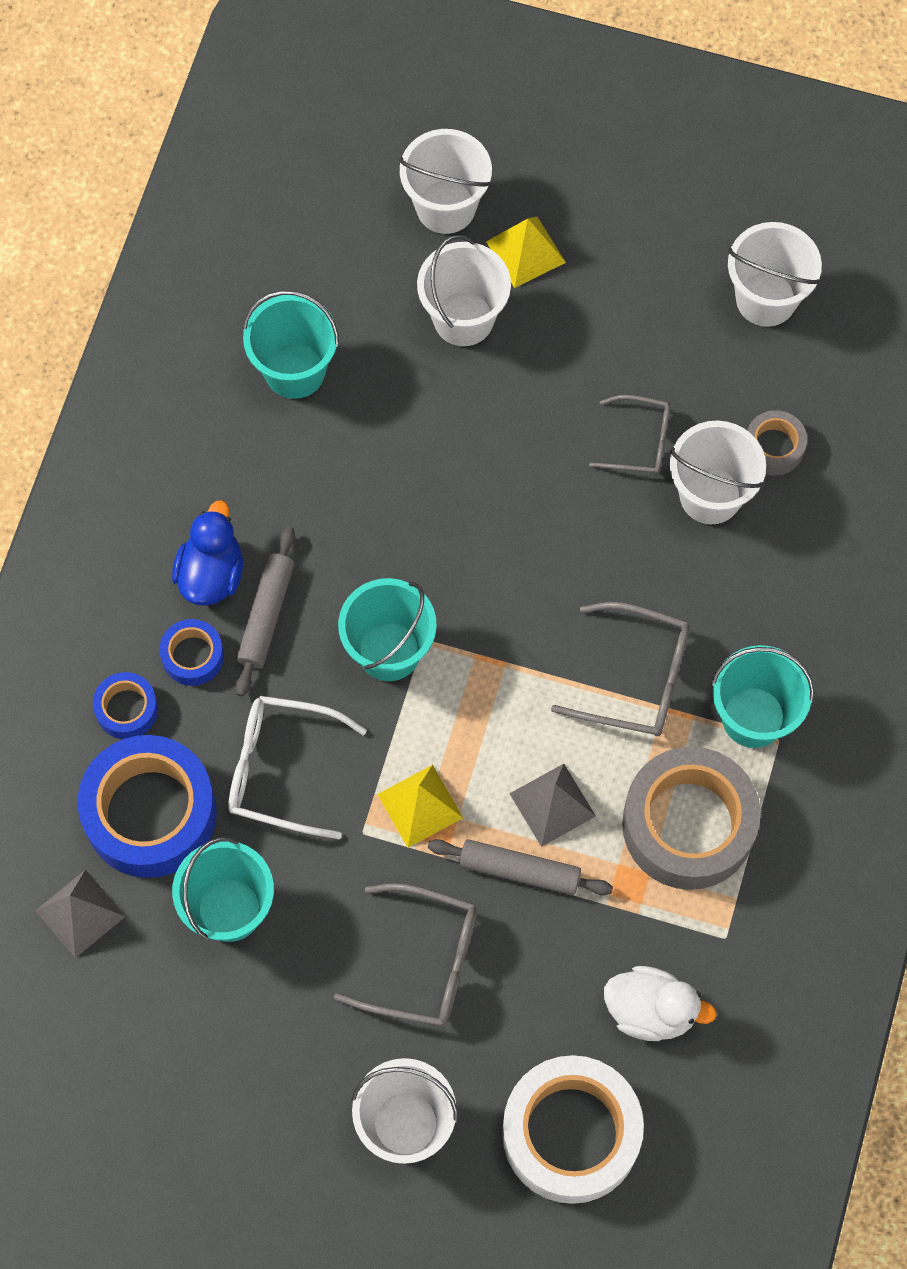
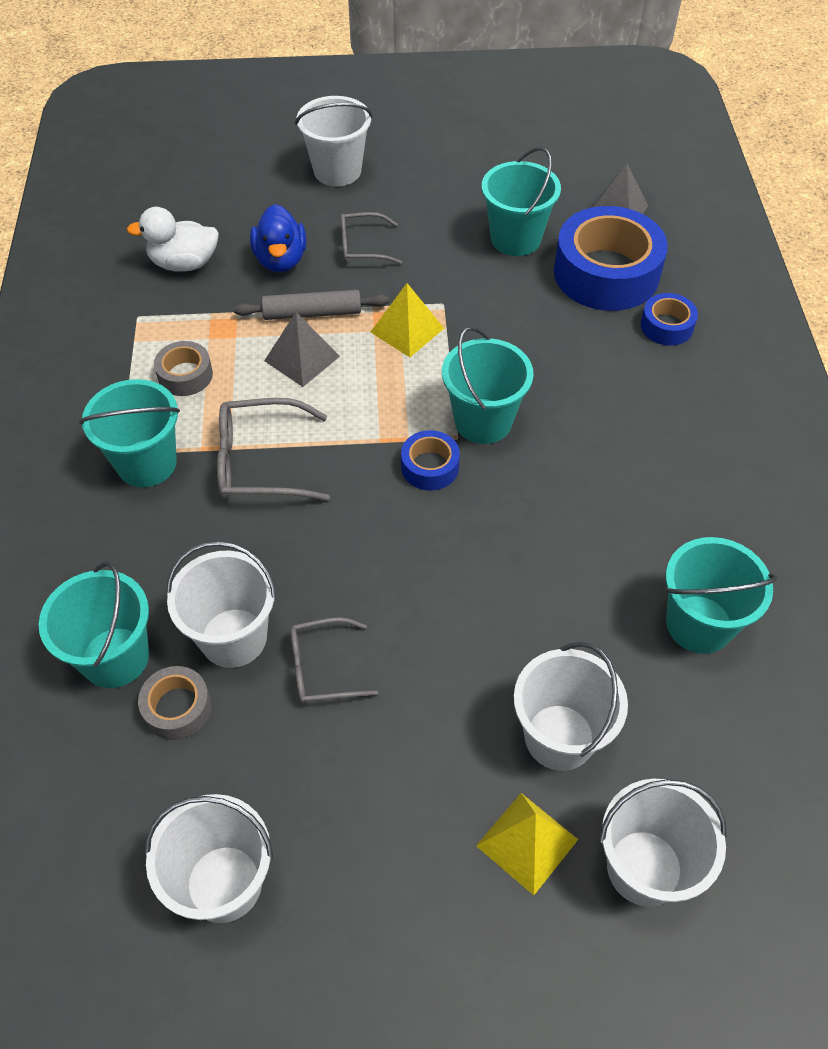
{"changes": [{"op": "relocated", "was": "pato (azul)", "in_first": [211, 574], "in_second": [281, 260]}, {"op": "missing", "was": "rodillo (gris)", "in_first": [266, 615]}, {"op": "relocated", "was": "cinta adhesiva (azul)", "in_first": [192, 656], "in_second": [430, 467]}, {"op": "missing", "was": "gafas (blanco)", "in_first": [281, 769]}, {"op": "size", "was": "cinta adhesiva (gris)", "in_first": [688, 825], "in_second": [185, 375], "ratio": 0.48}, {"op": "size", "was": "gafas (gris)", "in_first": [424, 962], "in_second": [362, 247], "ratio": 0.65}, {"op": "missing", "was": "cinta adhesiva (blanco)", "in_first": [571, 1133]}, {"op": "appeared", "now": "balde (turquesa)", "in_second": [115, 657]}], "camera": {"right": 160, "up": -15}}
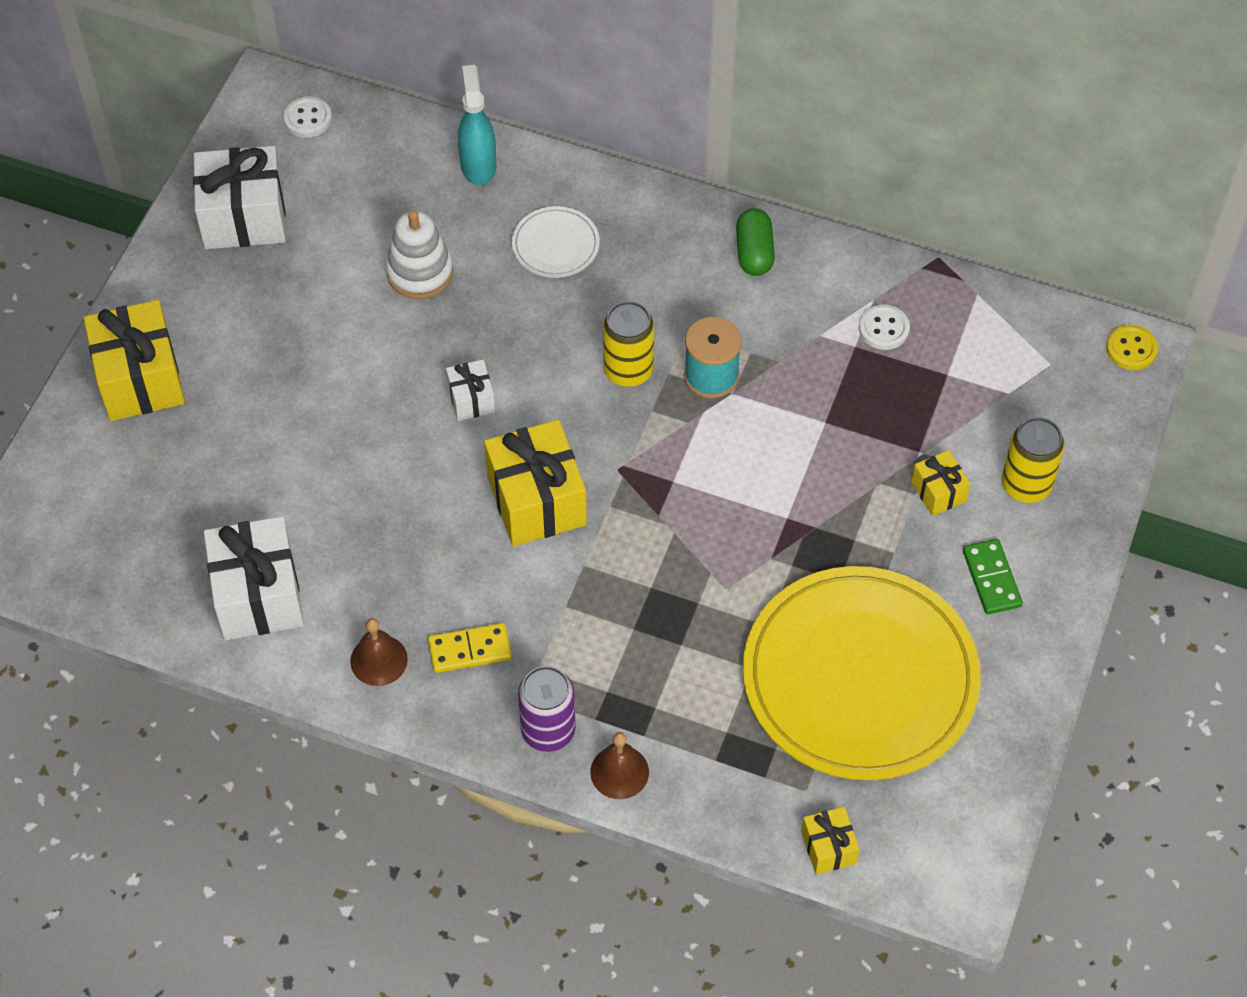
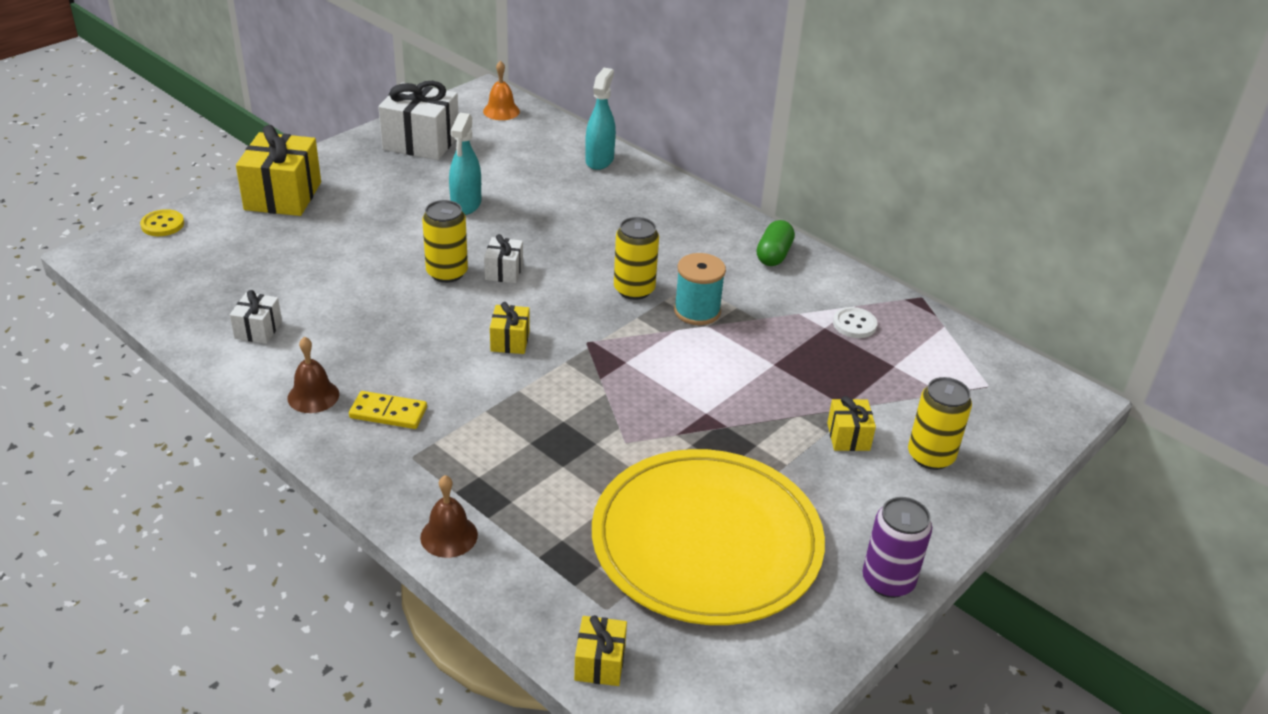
{"changes": [{"op": "exchanged", "was": "botón (blanco)", "now": "campana (naranja)", "in_first": [308, 118], "in_second": [501, 111]}, {"op": "missing", "was": "plato (blanco)", "in_first": [555, 245]}, {"op": "missing", "was": "juguete apilable (blanco)", "in_first": [420, 272]}, {"op": "relocated", "was": "botón (amarillo)", "in_first": [1131, 349], "in_second": [162, 224]}, {"op": "size", "was": "regalo (amarillo)", "in_first": [537, 500], "in_second": [510, 341], "ratio": 0.51}, {"op": "size", "was": "regalo (blanco)", "in_first": [258, 595], "in_second": [258, 330], "ratio": 0.51}, {"op": "missing", "was": "ficha de dominó (verde)", "in_first": [991, 578]}, {"op": "relocated", "was": "lata (morado)", "in_first": [548, 730], "in_second": [888, 581]}, {"op": "appeared", "now": "pulverizador (turquesa)", "in_second": [466, 204]}, {"op": "appeared", "now": "lata (amarillo)", "in_second": [447, 273]}], "camera": {"right": 20, "up": -20}}
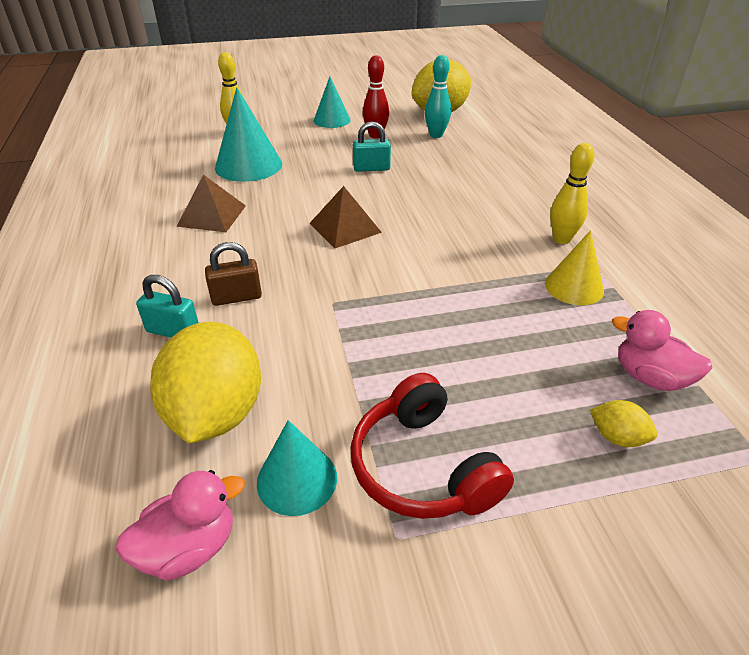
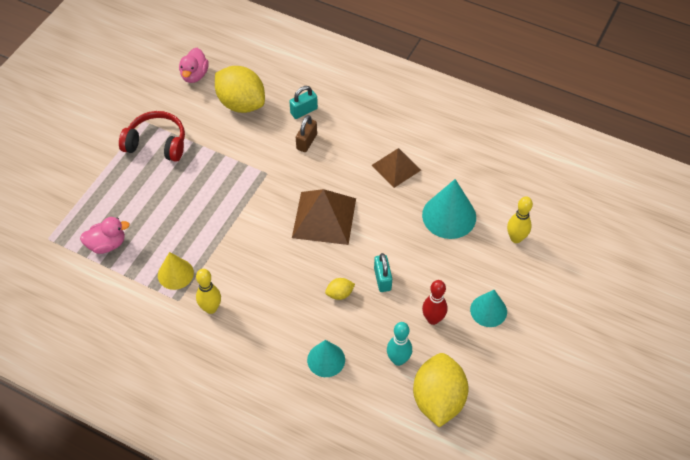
{"changes": [{"op": "spun", "was": "candado (turquesa)", "in_first": [371, 168], "in_second": [382, 279], "clockwise": -45}, {"op": "size", "was": "pirámide (marrón)", "in_first": [345, 227], "in_second": [324, 218], "ratio": 1.53}, {"op": "relocated", "was": "limón (amarillo)", "in_first": [617, 437], "in_second": [339, 294]}, {"op": "relocated", "was": "cono (turquesa)", "in_first": [297, 479], "in_second": [326, 359]}], "camera": {"right": 130, "up": 15}}
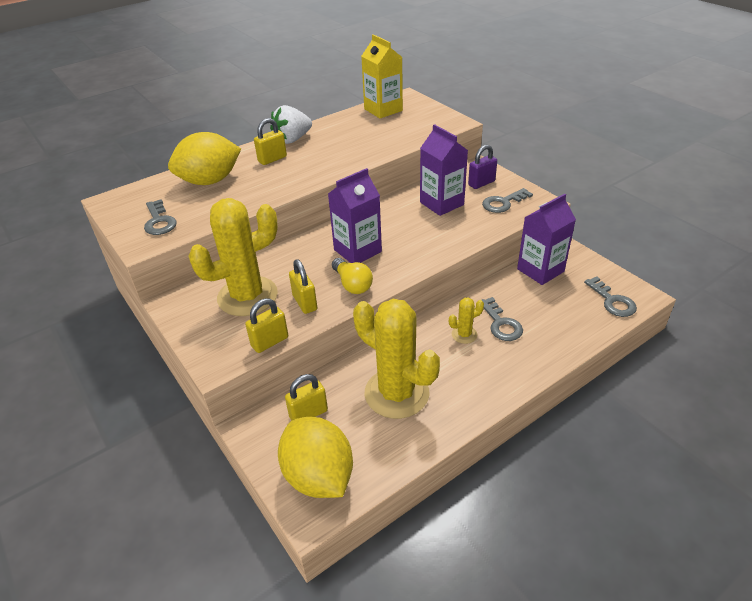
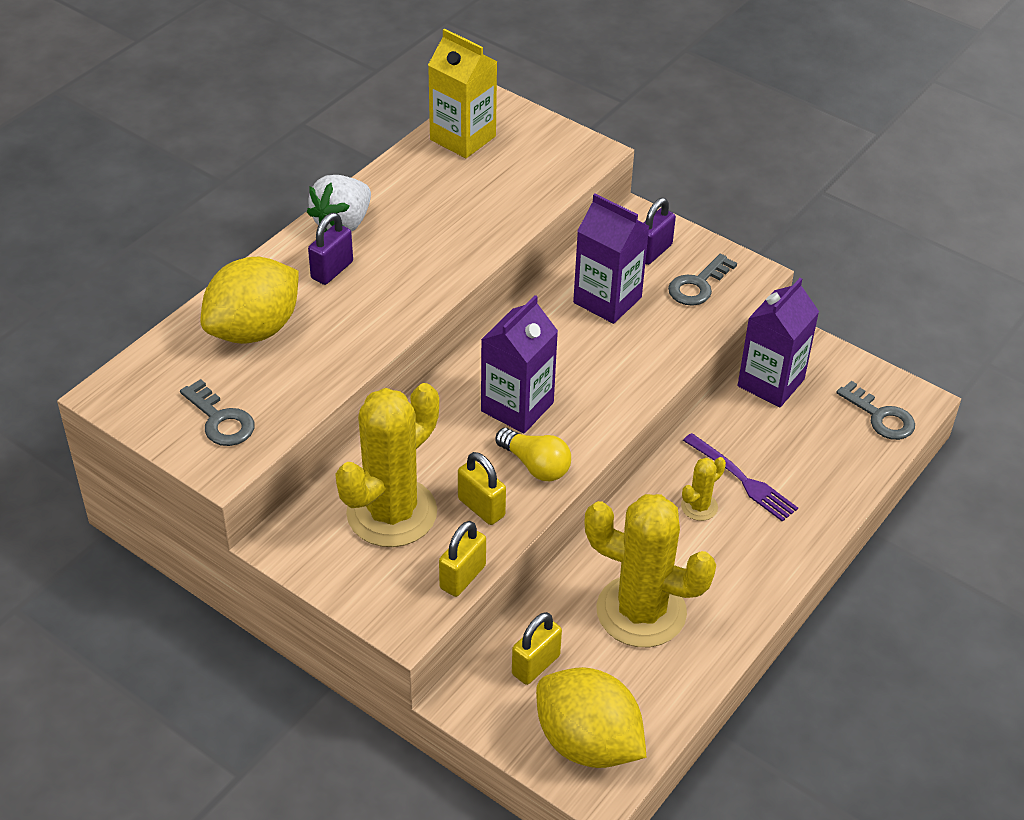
{"changes": [{"op": "colour", "was": "candado (amarillo)", "now": "candado (morado)", "in_first": [272, 159], "in_second": [332, 270]}, {"op": "exchanged", "was": "llave (gris)", "now": "tenedor (morado)", "in_first": [501, 324], "in_second": [743, 480]}], "camera": {"right": -20, "up": 5}}
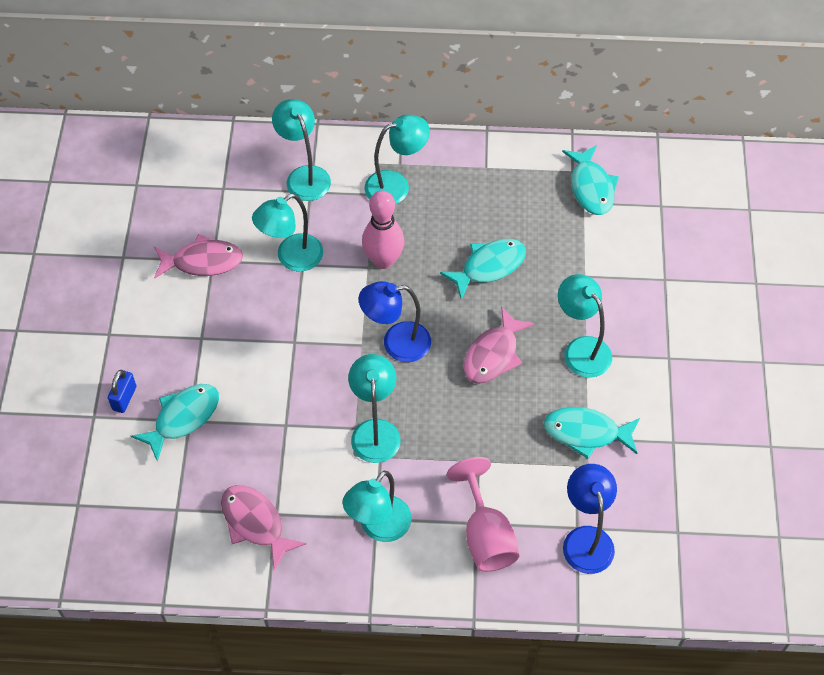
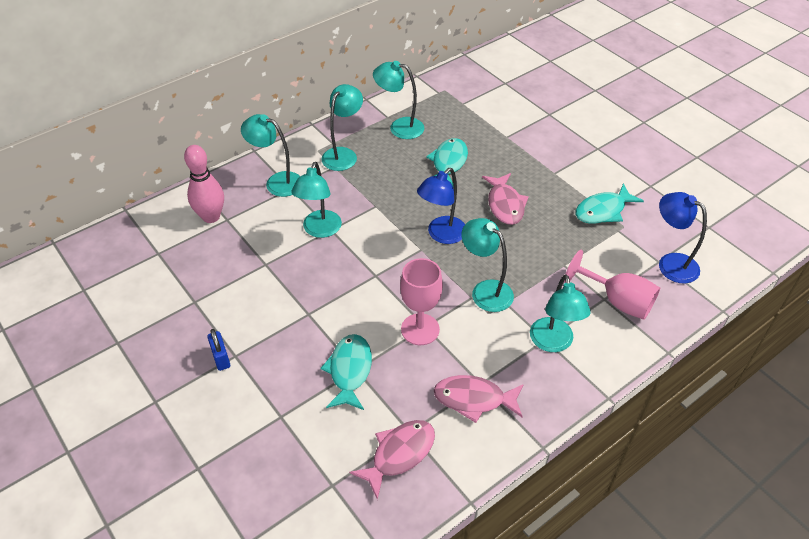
{"changes": [{"op": "missing", "was": "pez (turquesa)", "in_first": [591, 187]}, {"op": "relocated", "was": "bolo (rosa)", "in_first": [383, 260], "in_second": [211, 217]}, {"op": "relocated", "was": "pez (rosa)", "in_first": [202, 261], "in_second": [399, 454]}, {"op": "relocated", "was": "lámpara (turquesa)", "in_first": [581, 349], "in_second": [399, 127]}, {"op": "relocated", "was": "candado (azul)", "in_first": [124, 398], "in_second": [221, 358]}, {"op": "appeared", "now": "copa (rosa)", "in_second": [420, 329]}], "camera": {"right": -40, "up": -10}}
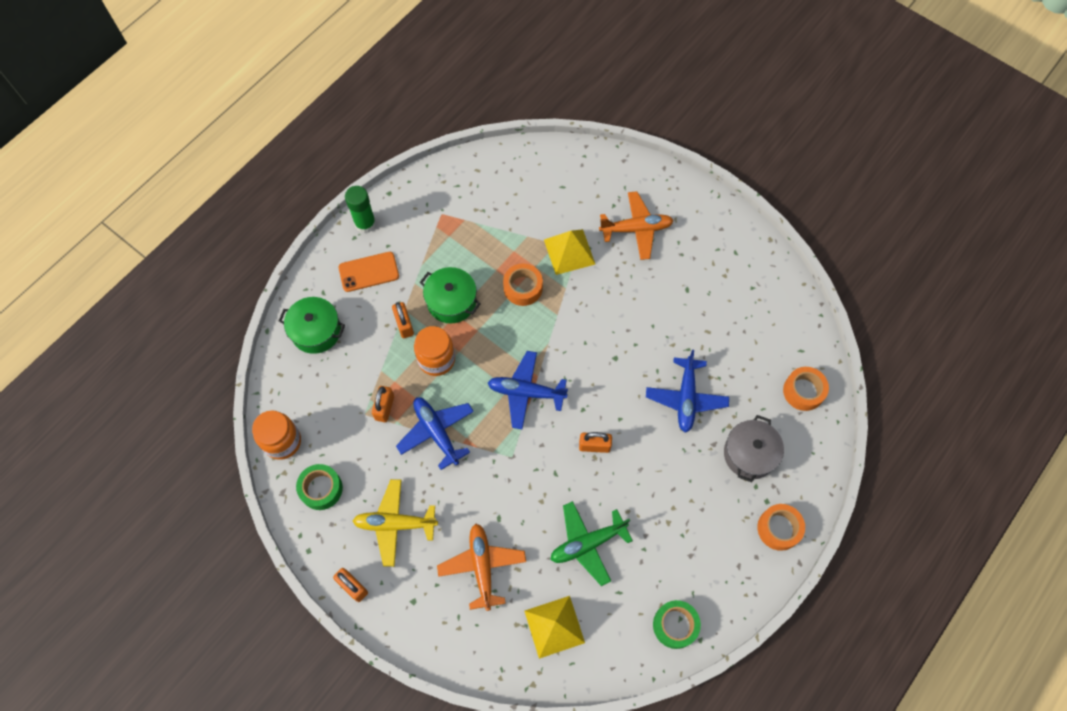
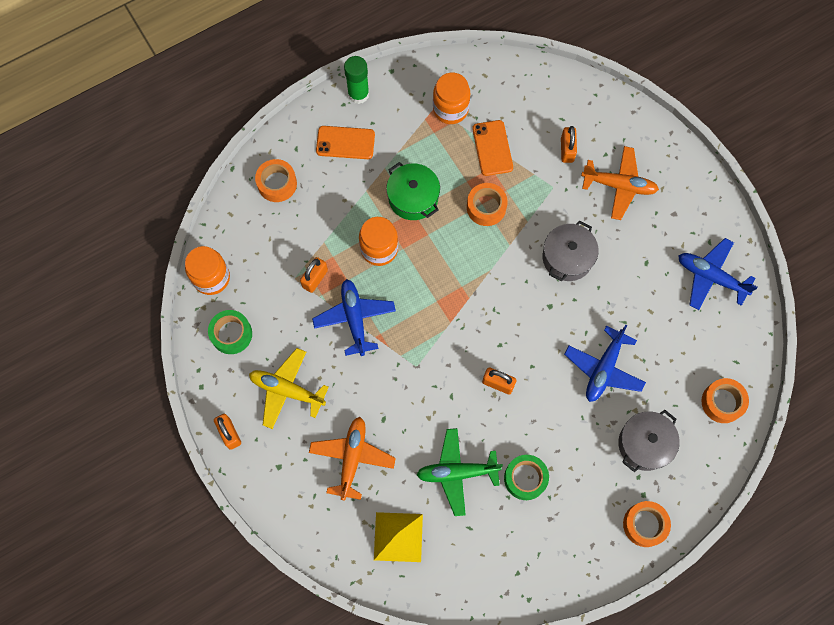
{"changes": [{"op": "missing", "was": "pirámide (amarillo)", "in_first": [569, 251]}, {"op": "exchanged", "was": "olla (verde)", "now": "cinta adhesiva (naranja)", "in_first": [316, 331], "in_second": [277, 184]}, {"op": "relocated", "was": "candado (naranja)", "in_first": [404, 325], "in_second": [567, 150]}, {"op": "relocated", "was": "avión (azul)", "in_first": [526, 392], "in_second": [711, 277]}, {"op": "relocated", "was": "cinta adhesiva (verde)", "in_first": [675, 625], "in_second": [525, 478]}, {"op": "appeared", "now": "tarro (naranja)", "in_second": [450, 109]}, {"op": "appeared", "now": "móvil (naranja)", "in_second": [492, 148]}, {"op": "appeared", "now": "olla (gris)", "in_second": [567, 258]}], "camera": {"right": 20, "up": 5}}
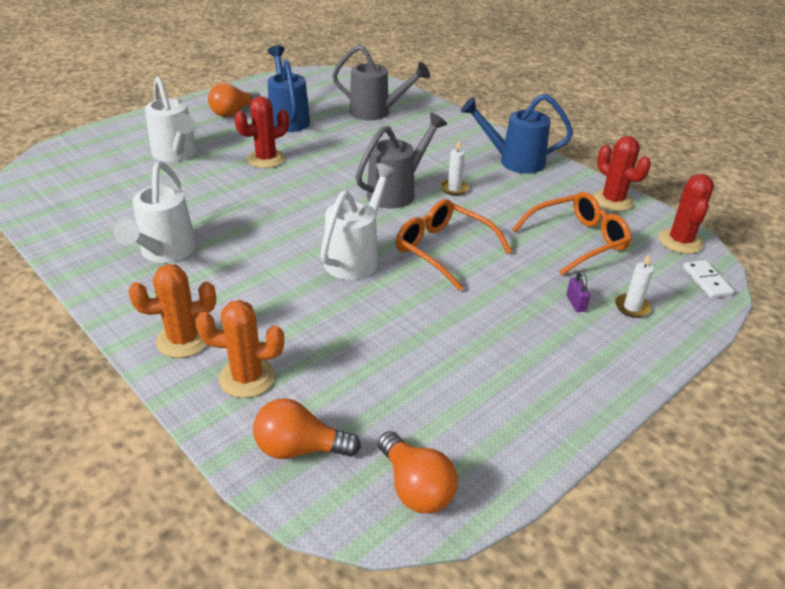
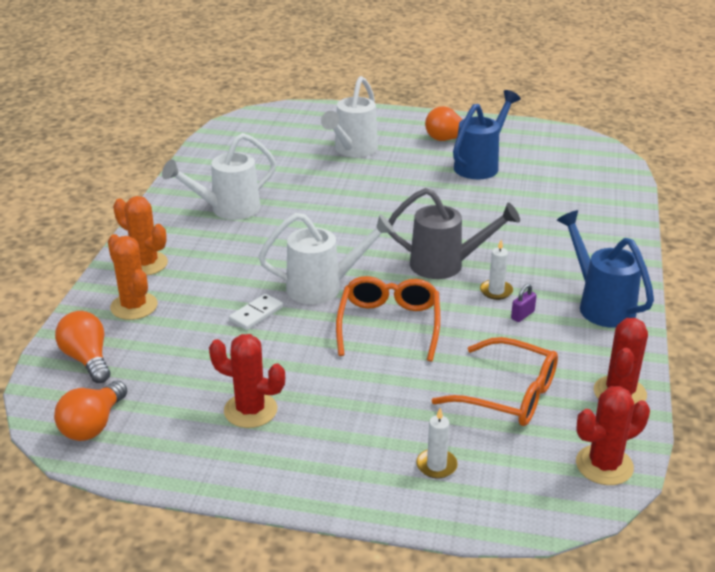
{"changes": [{"op": "missing", "was": "regadera (gris)", "in_first": [376, 113]}, {"op": "relocated", "was": "cactus (rojo)", "in_first": [266, 159], "in_second": [250, 410]}, {"op": "relocated", "was": "ficha de dominó (blanco)", "in_first": [706, 281], "in_second": [256, 314]}, {"op": "relocated", "was": "candado (morado)", "in_first": [575, 303], "in_second": [522, 315]}], "camera": {"right": 55, "up": -5}}
